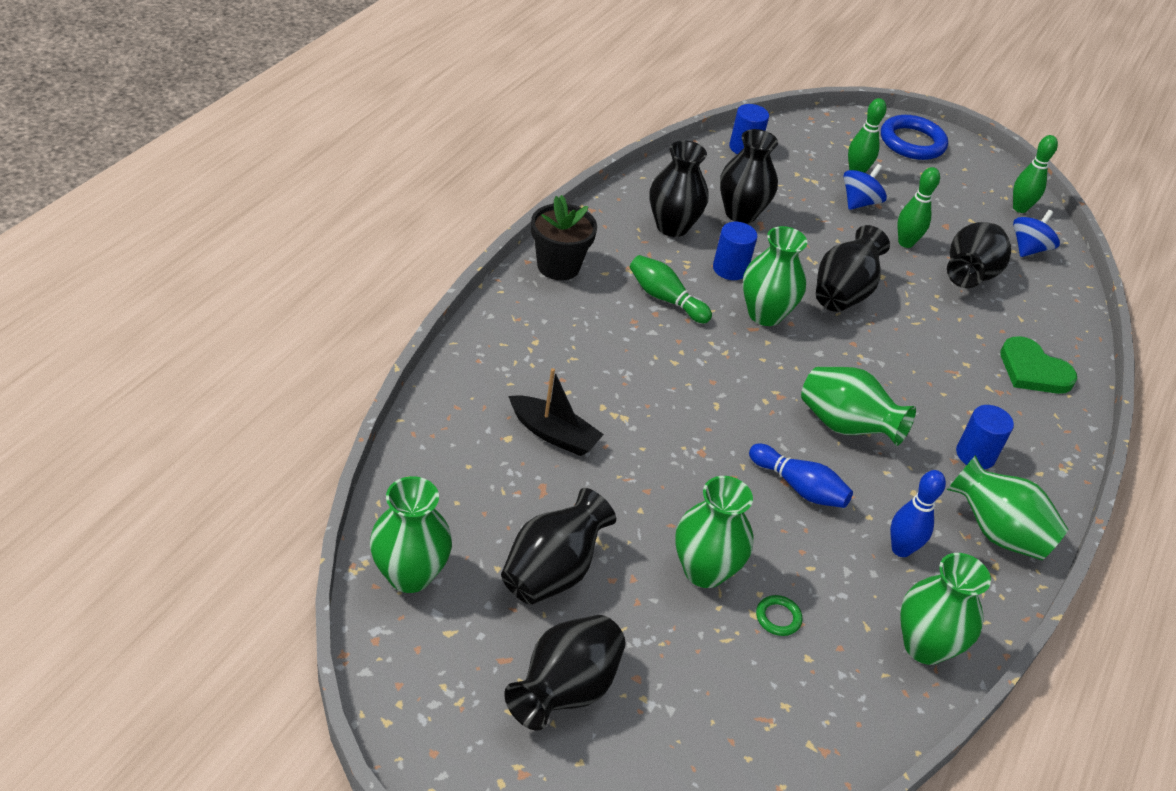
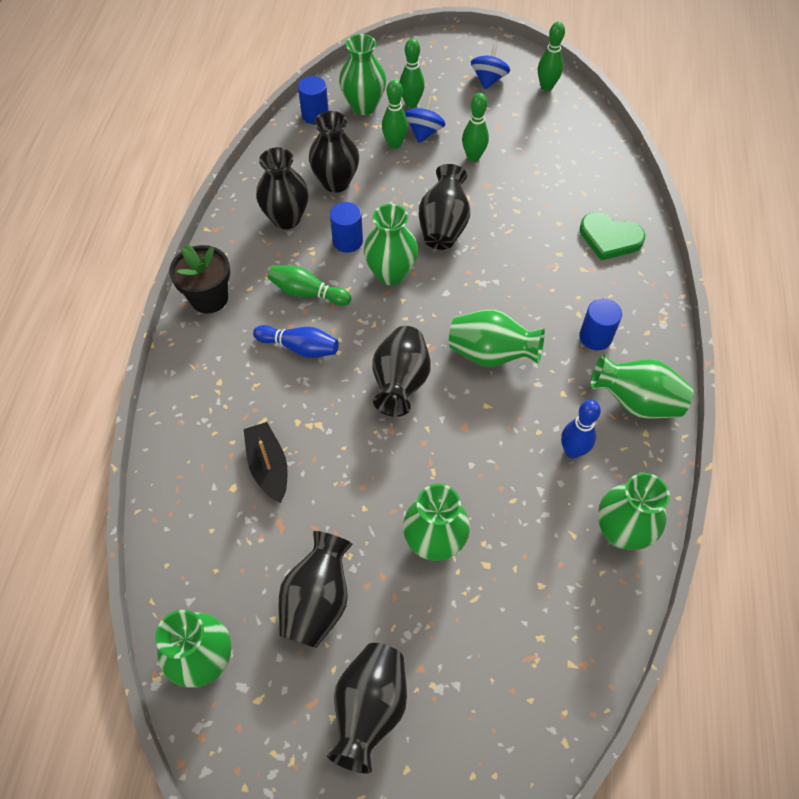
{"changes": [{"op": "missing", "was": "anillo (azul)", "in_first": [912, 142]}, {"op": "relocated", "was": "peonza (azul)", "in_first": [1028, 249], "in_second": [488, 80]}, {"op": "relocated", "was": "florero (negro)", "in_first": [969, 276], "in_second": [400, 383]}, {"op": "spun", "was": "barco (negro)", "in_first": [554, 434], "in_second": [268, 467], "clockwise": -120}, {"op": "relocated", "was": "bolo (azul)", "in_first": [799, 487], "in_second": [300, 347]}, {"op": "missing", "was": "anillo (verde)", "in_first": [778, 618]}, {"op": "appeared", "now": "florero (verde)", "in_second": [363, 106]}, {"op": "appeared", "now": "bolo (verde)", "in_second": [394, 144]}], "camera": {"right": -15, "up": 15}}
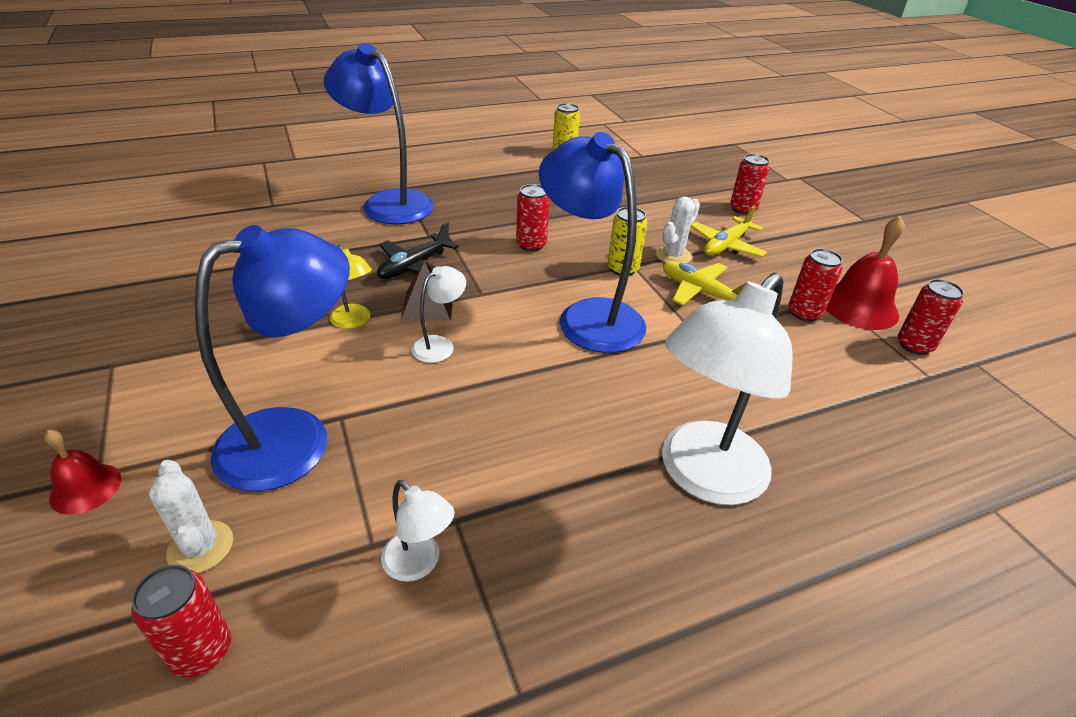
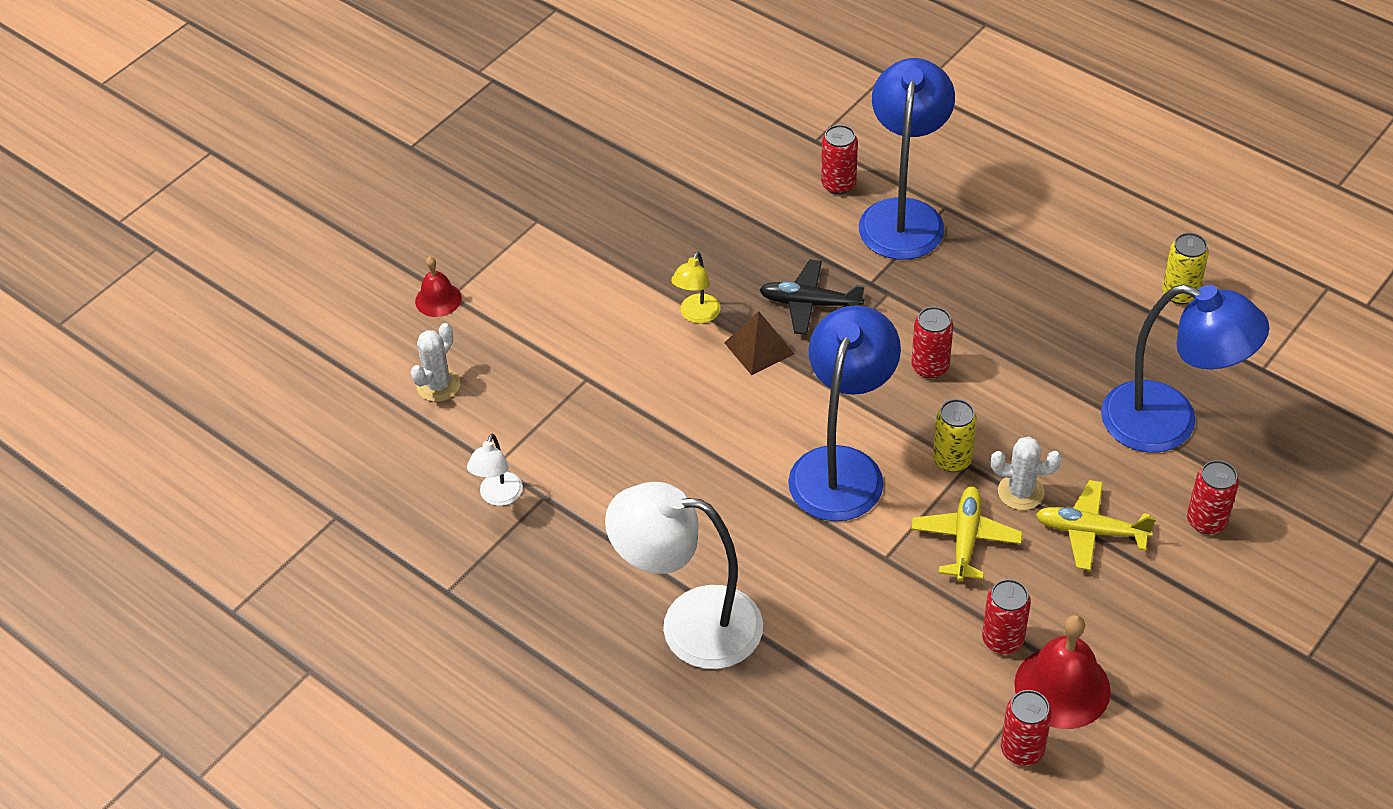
{"changes": [{"op": "relocated", "was": "lámpara (azul)", "in_first": [295, 437], "in_second": [1169, 423]}, {"op": "missing", "was": "lámpara (blanco)", "in_first": [439, 345]}, {"op": "relocated", "was": "lata (rojo)", "in_first": [201, 651], "in_second": [838, 184]}], "camera": {"right": 65, "up": 10}}
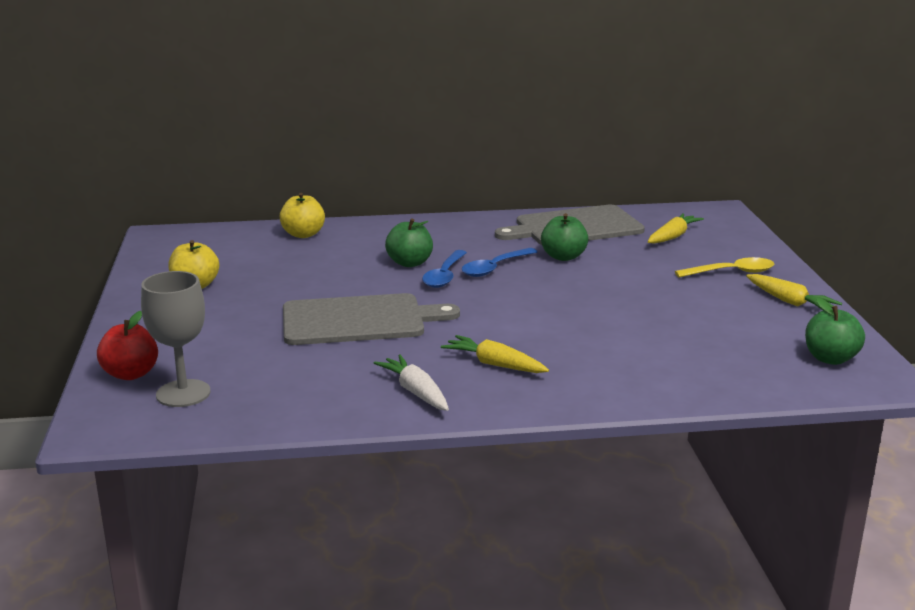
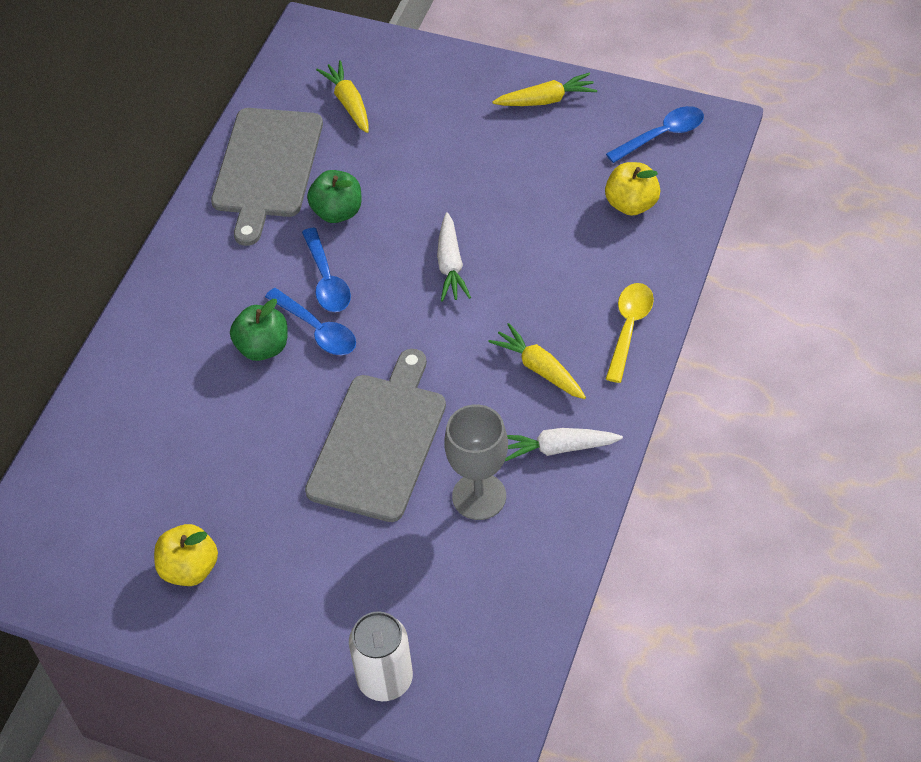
{"changes": [{"op": "relocated", "was": "manzana (amarillo)", "in_first": [303, 234], "in_second": [631, 204]}, {"op": "relocated", "was": "cuchara (amarillo)", "in_first": [731, 272], "in_second": [629, 328]}, {"op": "relocated", "was": "copa (gris)", "in_first": [183, 393], "in_second": [479, 496]}, {"op": "exchanged", "was": "manzana (verde)", "now": "cuchara (azul)", "in_first": [830, 359], "in_second": [662, 135]}, {"op": "exchanged", "was": "manzana (rojo)", "now": "lata (blanco)", "in_first": [131, 374], "in_second": [385, 679]}, {"op": "spun", "was": "zanahoria (amarillo)", "in_first": [494, 364], "in_second": [539, 368], "clockwise": 75}, {"op": "appeared", "now": "zanahoria (blanco)", "in_second": [450, 265]}], "camera": {"right": -60, "up": 30}}
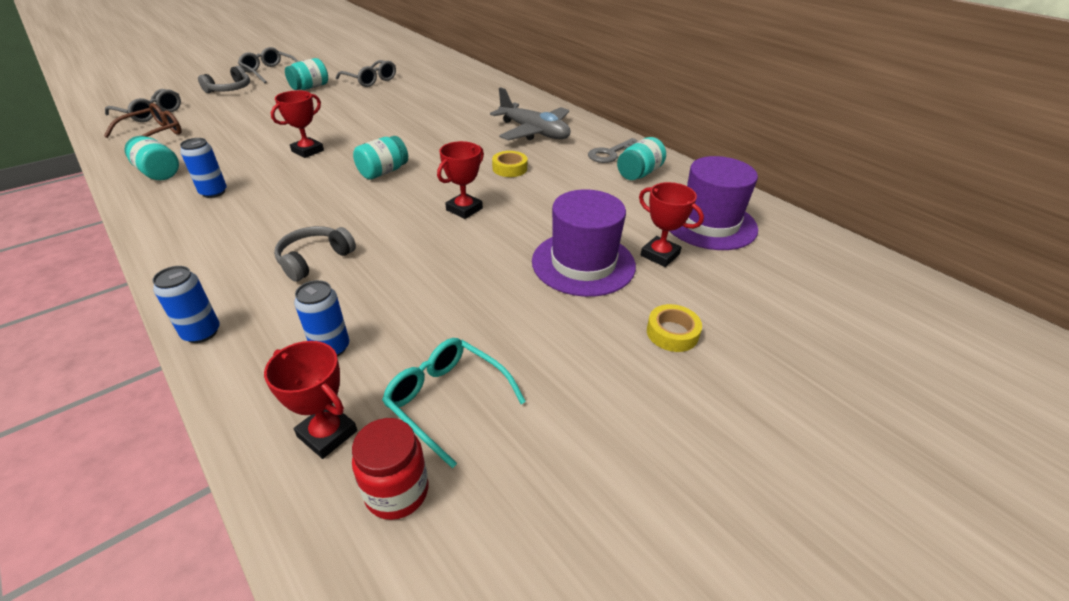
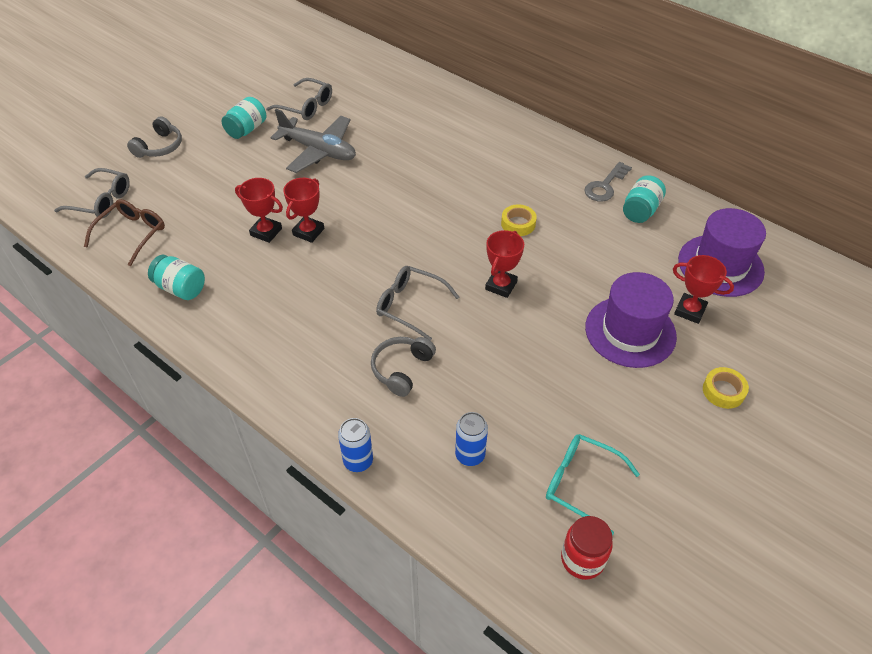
{"changes": [{"op": "relocated", "was": "gafas (gris)", "in_first": [269, 72], "in_second": [410, 305]}, {"op": "relocated", "was": "avión (gris)", "in_first": [534, 132], "in_second": [319, 151]}, {"op": "missing", "was": "tarro (turquesa)", "in_first": [383, 172]}, {"op": "missing", "was": "lata (azul)", "in_first": [213, 192]}, {"op": "relocated", "was": "trofeo (rojo)", "in_first": [327, 434], "in_second": [266, 232]}], "camera": {"right": -10, "up": 10}}
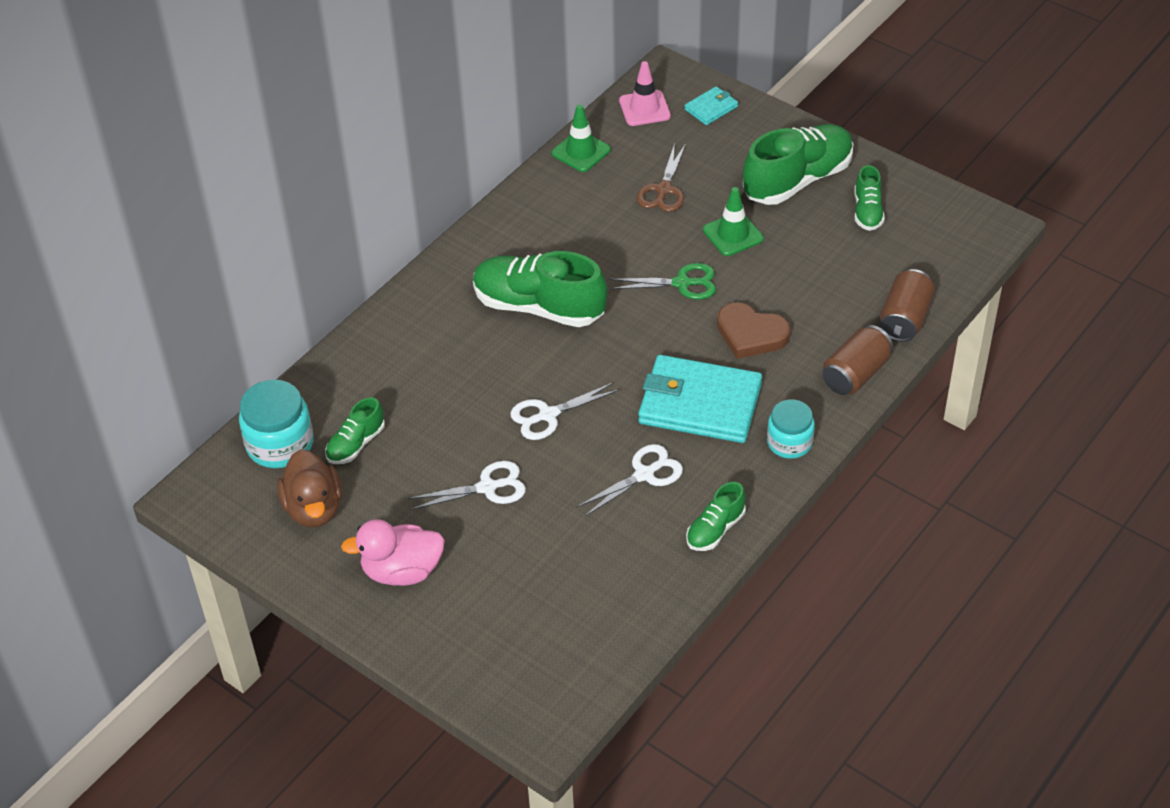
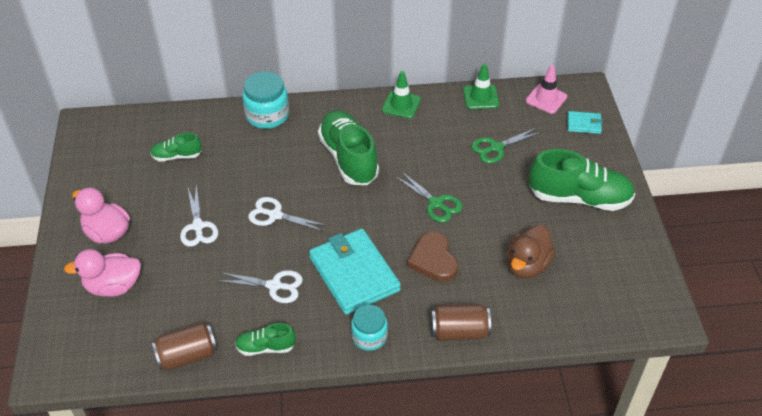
{"changes": [{"op": "colour", "was": "tijeras (marrón)", "now": "tijeras (verde)", "in_first": [663, 190], "in_second": [496, 147]}, {"op": "missing", "was": "zapato (verde)", "in_first": [867, 212]}, {"op": "relocated", "was": "cono de tráfico (verde)", "in_first": [733, 234], "in_second": [401, 105]}, {"op": "relocated", "was": "lata (marrón)", "in_first": [905, 319], "in_second": [187, 355]}, {"op": "relocated", "was": "tarro (turquesa)", "in_first": [280, 444], "in_second": [267, 115]}, {"op": "relocated", "was": "pato (marrón)", "in_first": [314, 508], "in_second": [527, 265]}, {"op": "spun", "was": "tijeras (blanco)", "in_first": [487, 487], "in_second": [198, 226], "clockwise": 45}, {"op": "appeared", "now": "pato (rosa)", "in_second": [113, 286]}], "camera": {"right": 45, "up": 0}}
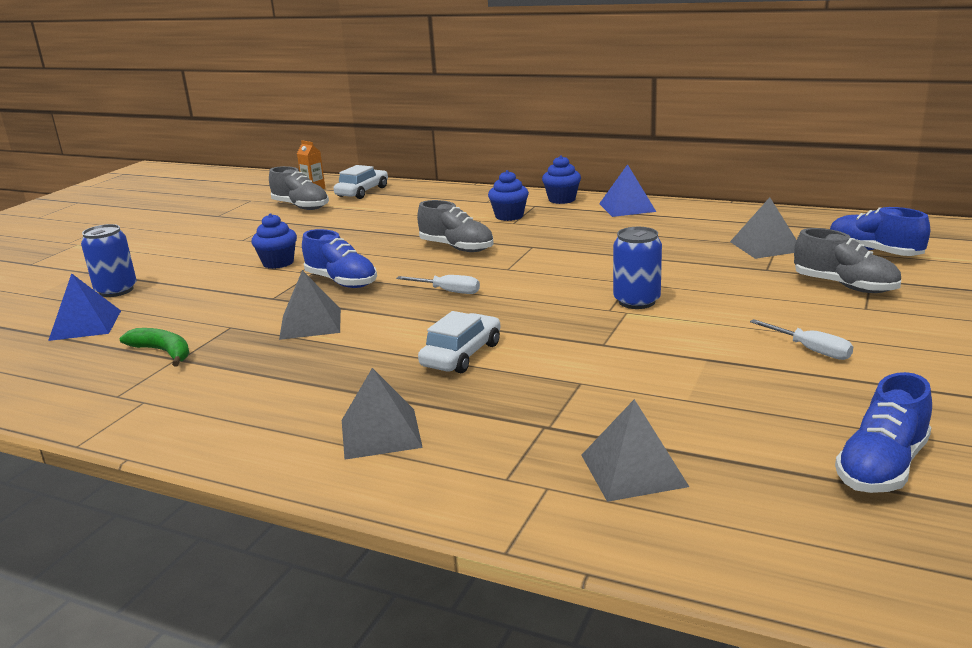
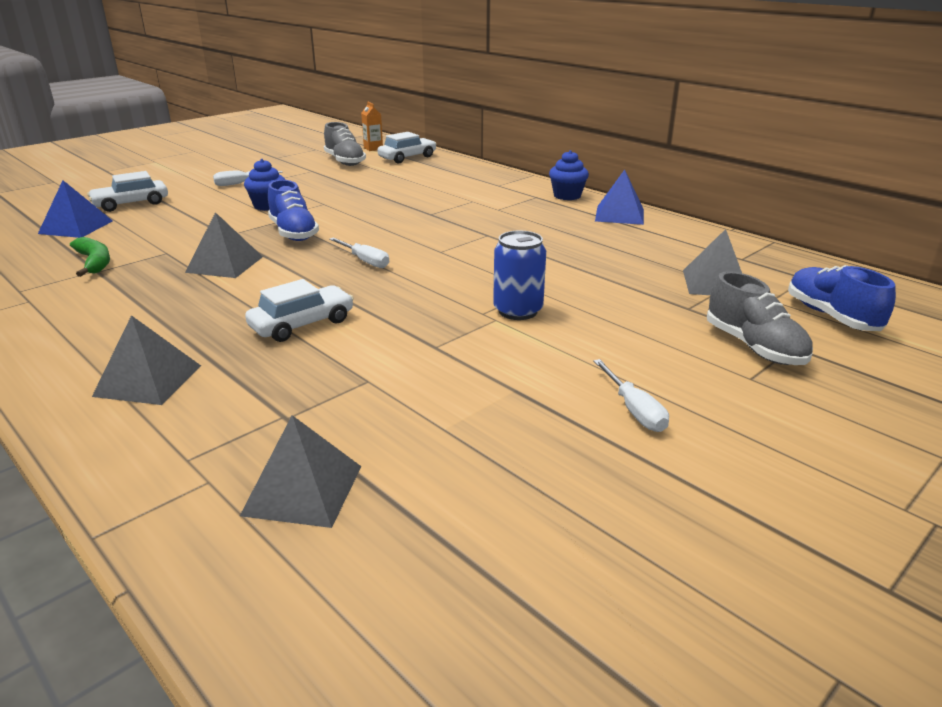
{"changes": [{"op": "missing", "was": "magdalena (azul)", "in_first": [509, 216]}, {"op": "missing", "was": "zapato (gris)", "in_first": [457, 248]}, {"op": "exchanged", "was": "lata (azul)", "now": "coche (blanco)", "in_first": [116, 290], "in_second": [131, 204]}, {"op": "missing", "was": "zapato (azul)", "in_first": [882, 467]}, {"op": "appeared", "now": "destornillador (blanco)", "in_second": [240, 184]}], "camera": {"right": 20, "up": 5}}
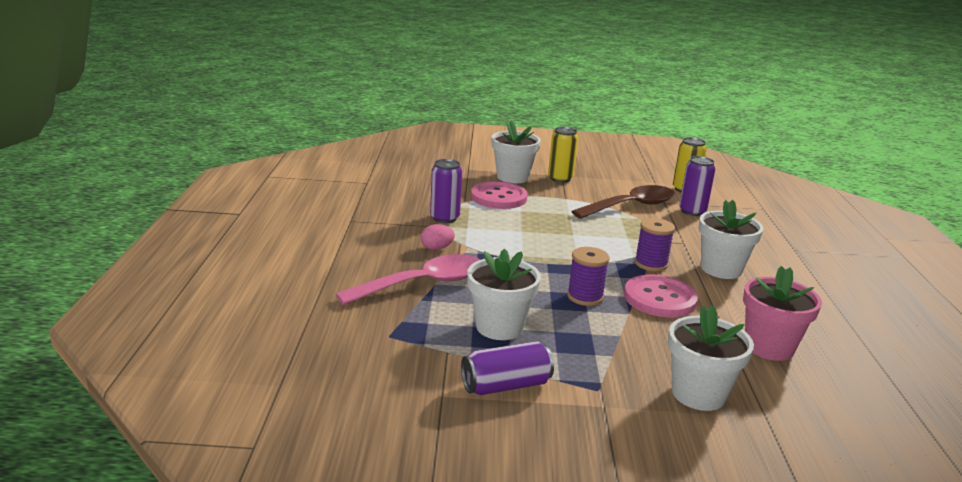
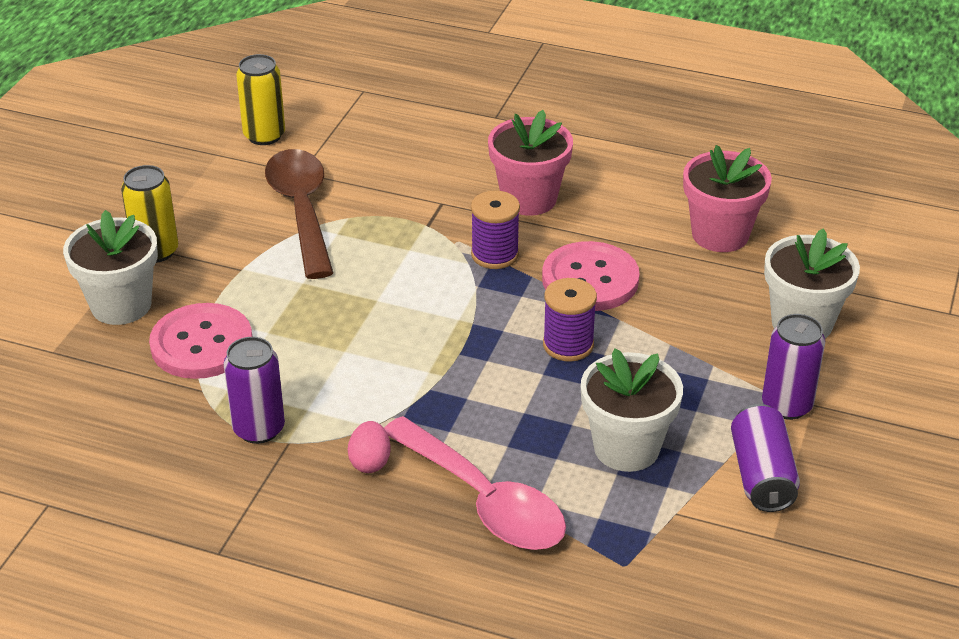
{"changes": [{"op": "relocated", "was": "lata (morado)", "in_first": [692, 211], "in_second": [787, 405]}, {"op": "colour", "was": "maceta (blanco)", "now": "maceta (rosa)", "in_first": [721, 269], "in_second": [529, 199]}, {"op": "spun", "was": "cuchara (rosa)", "in_first": [423, 284], "in_second": [484, 501], "clockwise": 150}], "camera": {"right": -70, "up": 15}}
